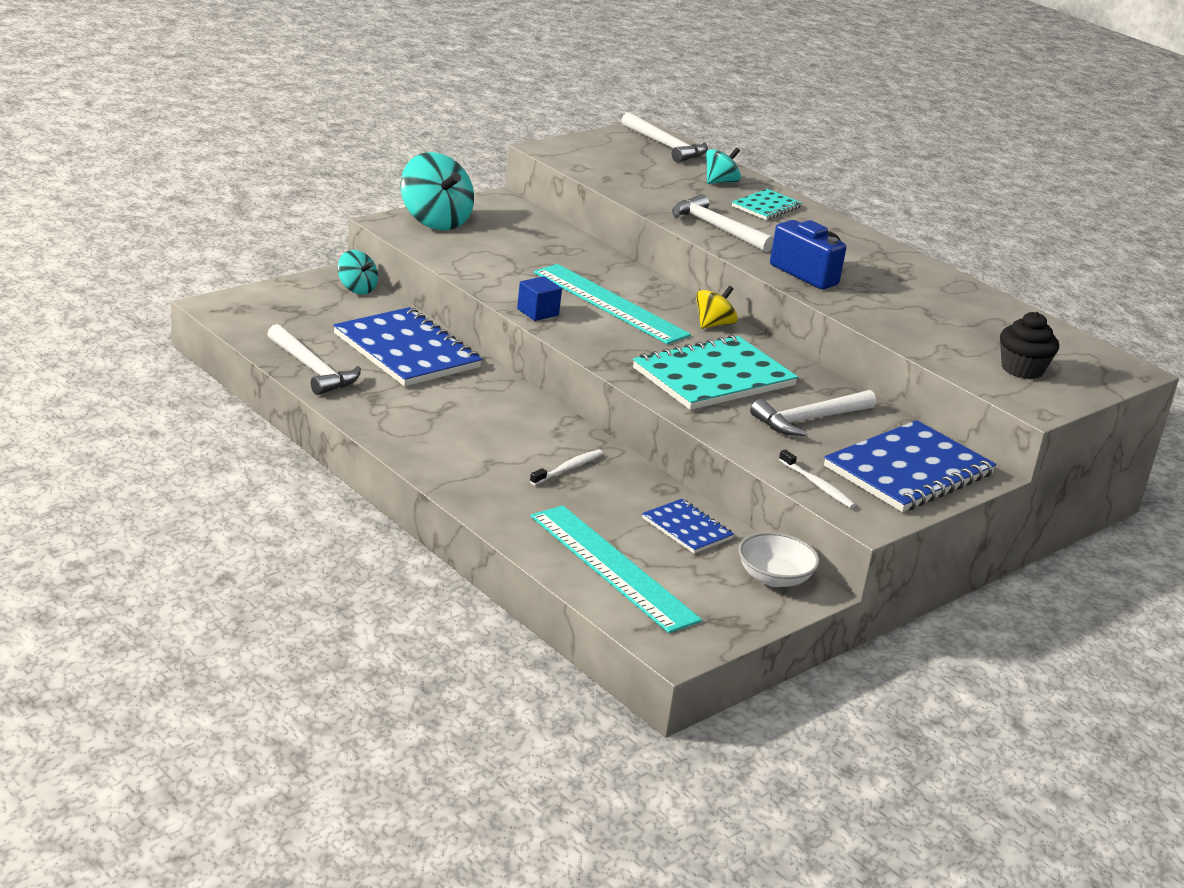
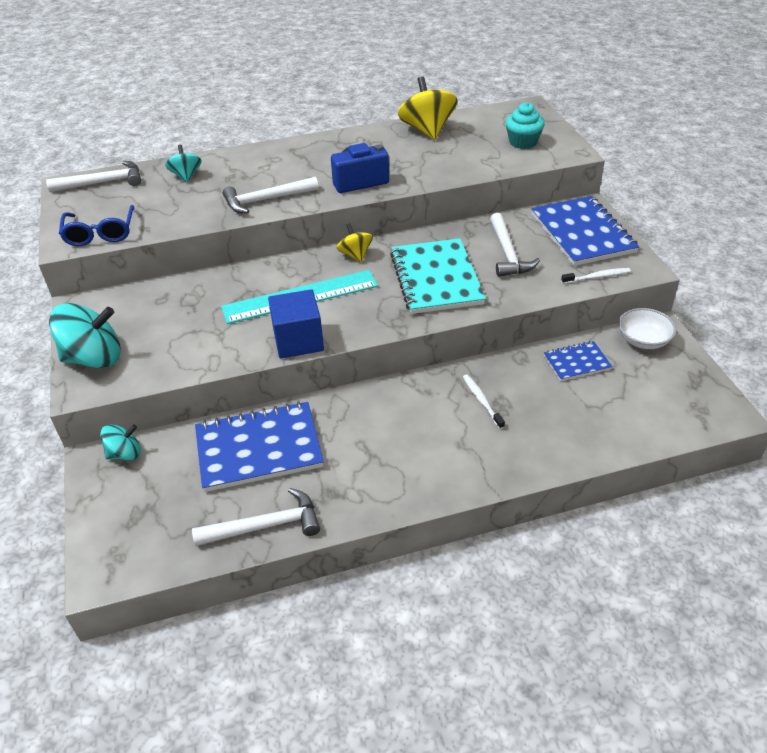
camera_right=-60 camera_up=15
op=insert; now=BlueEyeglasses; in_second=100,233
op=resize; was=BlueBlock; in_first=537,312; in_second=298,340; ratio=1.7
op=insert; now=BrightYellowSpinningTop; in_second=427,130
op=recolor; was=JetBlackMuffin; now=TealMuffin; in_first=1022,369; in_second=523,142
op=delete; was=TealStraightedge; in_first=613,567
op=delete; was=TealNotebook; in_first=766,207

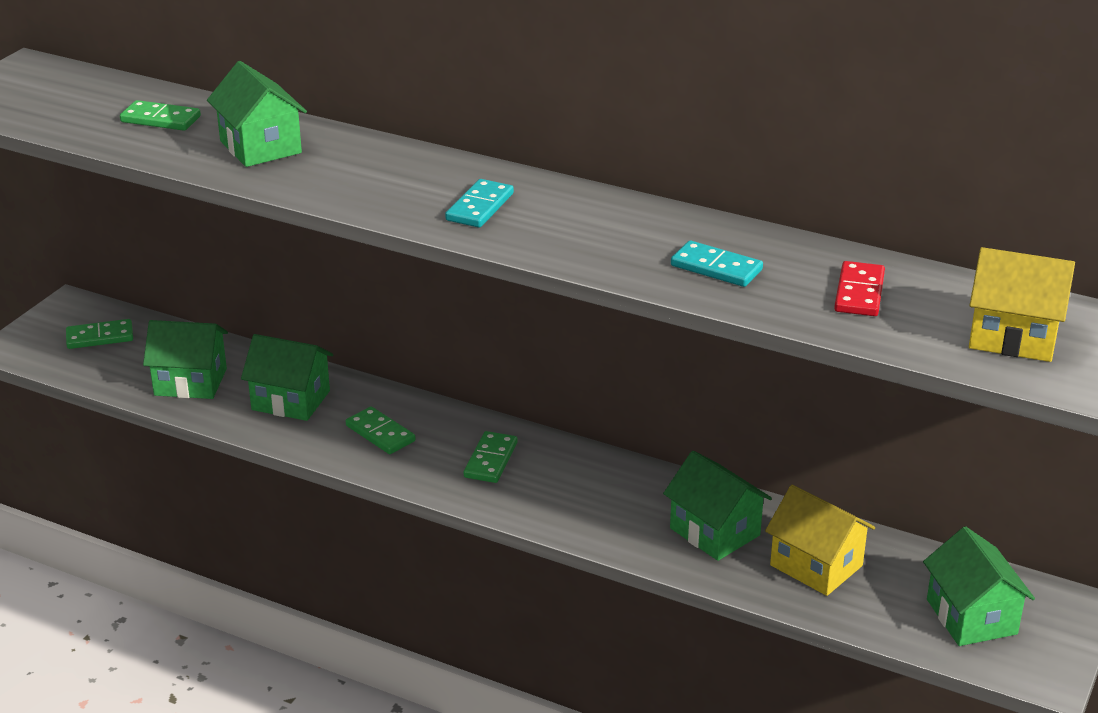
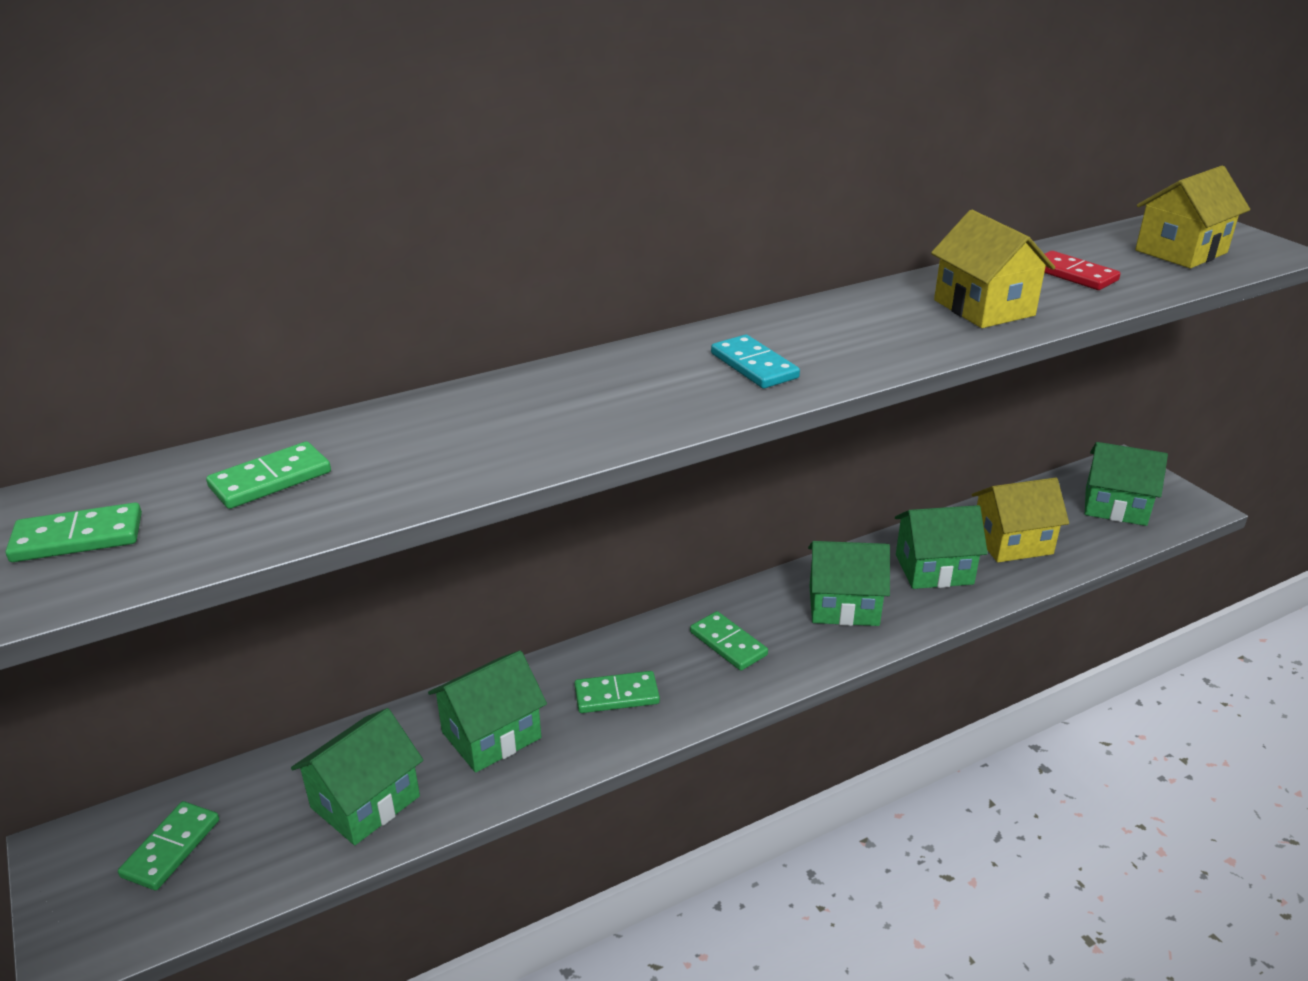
camera_right=-55 camera_up=0
op=insert; now=LeafGreenDominoTile; in_second=78,537
op=move; was=LeafGreenHouse; in_first=260,147; in_second=843,605
op=replace; was=TealDominoTile; now=BrightYellowHouse; in_first=716,268; in_second=983,308

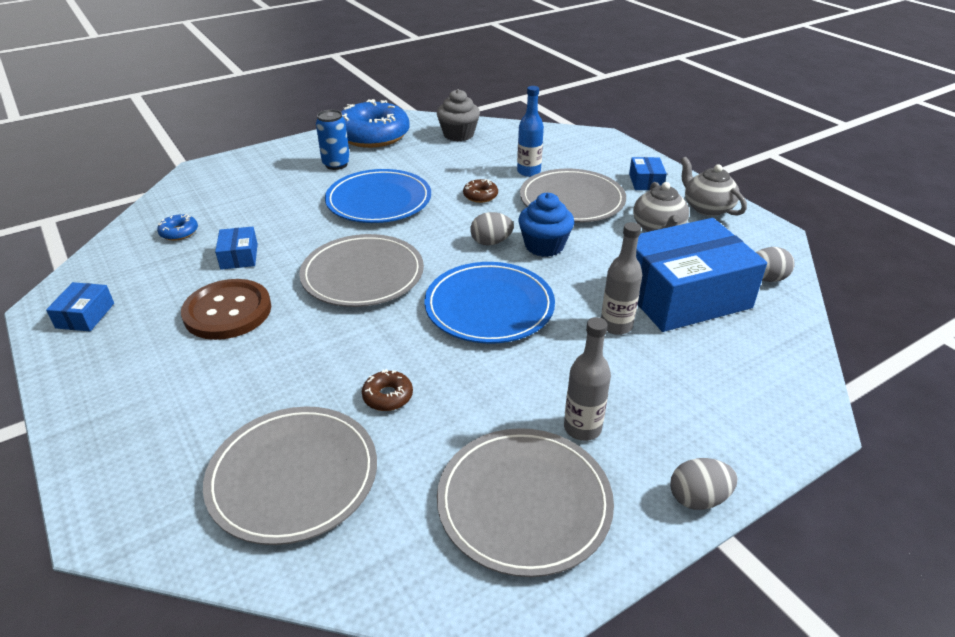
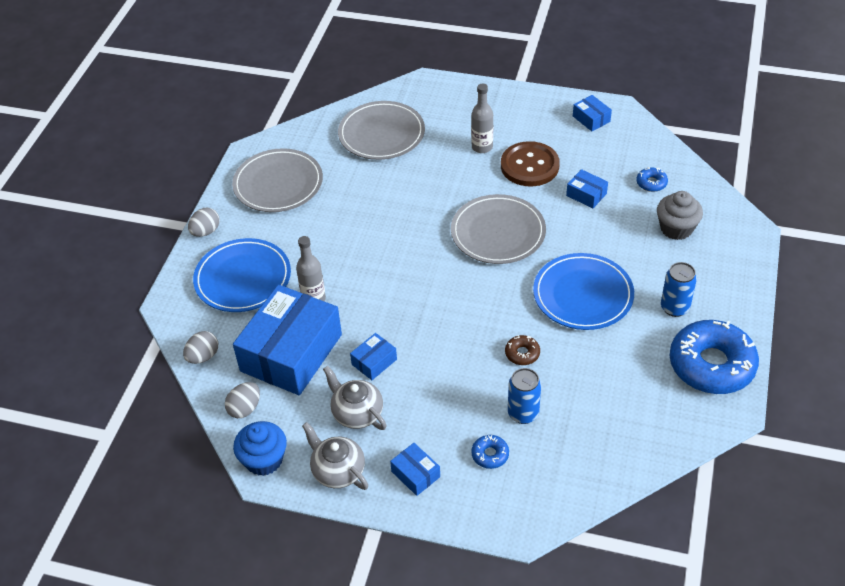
camera_right=140 camera_up=10
op=move; was=AshGreyEggShape; in_first=491,242; in_second=203,356
op=move; was=BlueDinnerPlate; in_first=489,307; in_second=243,278
op=move; was=BlueMuffin; in_first=544,246; in_second=264,460
op=rotate; was=AshGreyTeaPot; in_first=707,208; in_second=337,471; clockwise=-150
op=insert; now=BluePackage; in_second=374,362
op=move; was=AshGreyDrinkBottle; in_first=582,428; in_second=482,147
op=insert; now=BlueGlazedDonut; in_second=490,455
op=replace; was=BlueDrinkBottle; now=BlueCan; in_first=528,172; in_second=523,413
op=move; was=AshGreyMuffin; in_first=458,134; in_second=676,228
op=delete; was=BrownGlazedDonut; in_first=388,396
op=delete; was=AshGreyDinnerPlate; in_first=572,200

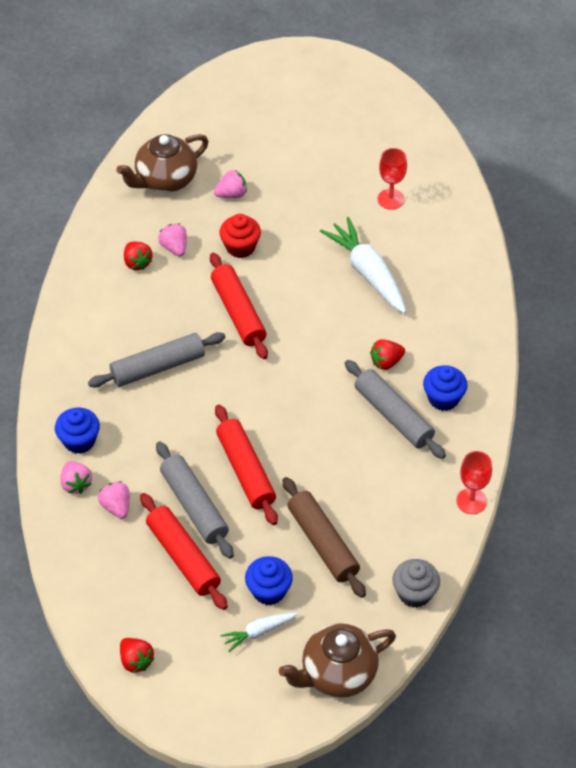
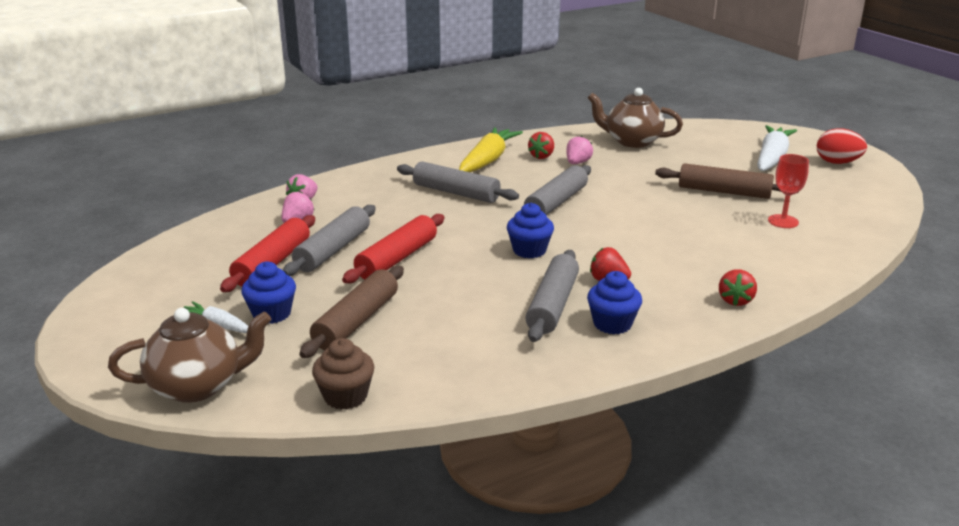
camera_right=55 camera_up=-25
op=rotate; was=BrownTeaPot; in_first=337,673; in_second=198,386; clockwise=135
op=recolor; was=AshGreyMuffin; now=BrownMuffin; in_first=414,593; in_second=345,396
op=insert; now=BrightYellowCarrot; in_second=488,160
op=move; was=BlueMuffin; in_first=79,441; in_second=529,250
op=recolor; was=RedDoughRoller; now=AshGreyDoughRoller; in_first=238,312; in_second=556,203
op=insert; now=BrownDoughRoller; in_second=724,192
op=move; was=RedBerry; in_first=136,661; in_second=735,300
op=move; was=SnowWhiteCarrot; in_first=367,272; in_second=772,158
op=insert; now=RedEggShape; in_second=837,162
op=delete; was=PinkBerry; in_first=231,194
op=delete; was=RedMuffin; in_first=240,247
op=delete; was=RedChalice; in_first=471,501

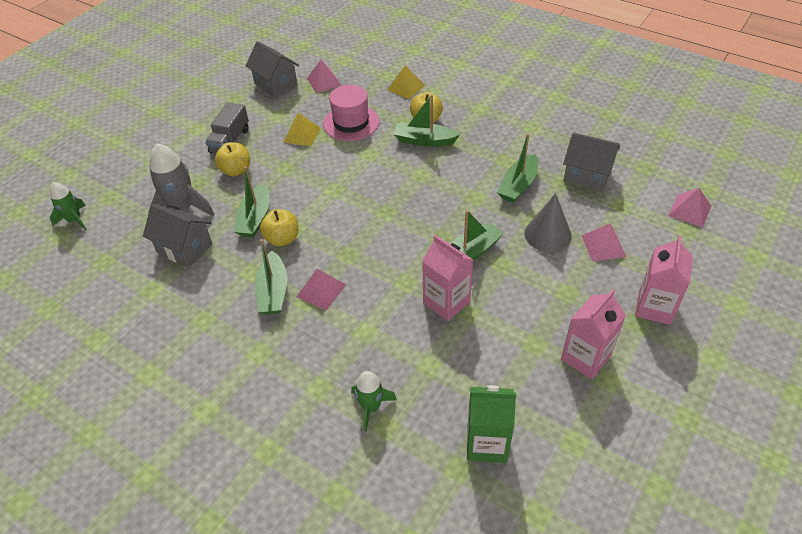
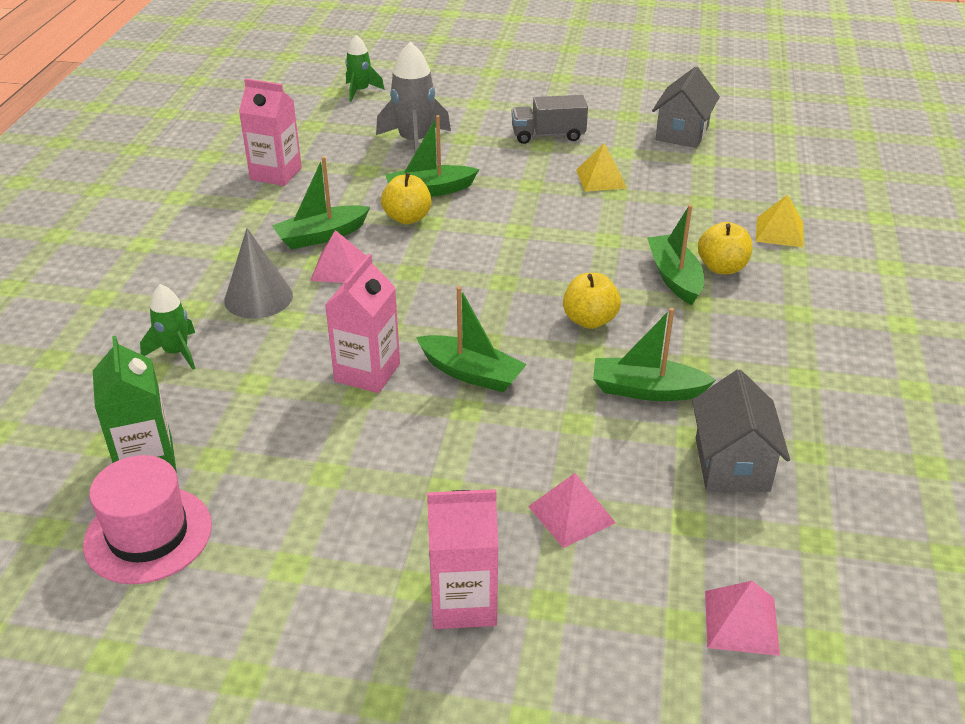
camera_right=65 camera_up=-10
op=move; was=PinkTallHat; in_first=351,123; in_second=148,535
op=move; was=AshGreySolidCone; in_first=547,234; in_second=258,297
op=move; was=PinkJuiceCarton; in_first=585,357; in_second=276,174
op=move; was=BrightYellowToyApple; in_first=236,170; in_second=589,320
op=delete; was=AshGreyHouse; in_first=185,248
op=delete; was=PinkPyramid; in_first=324,82

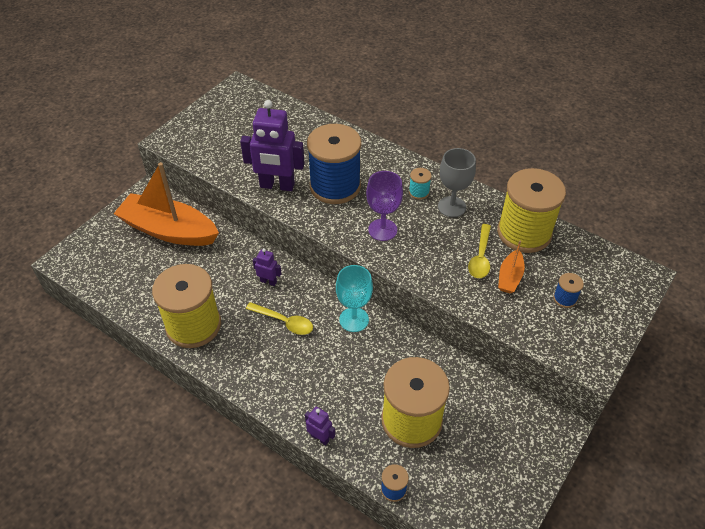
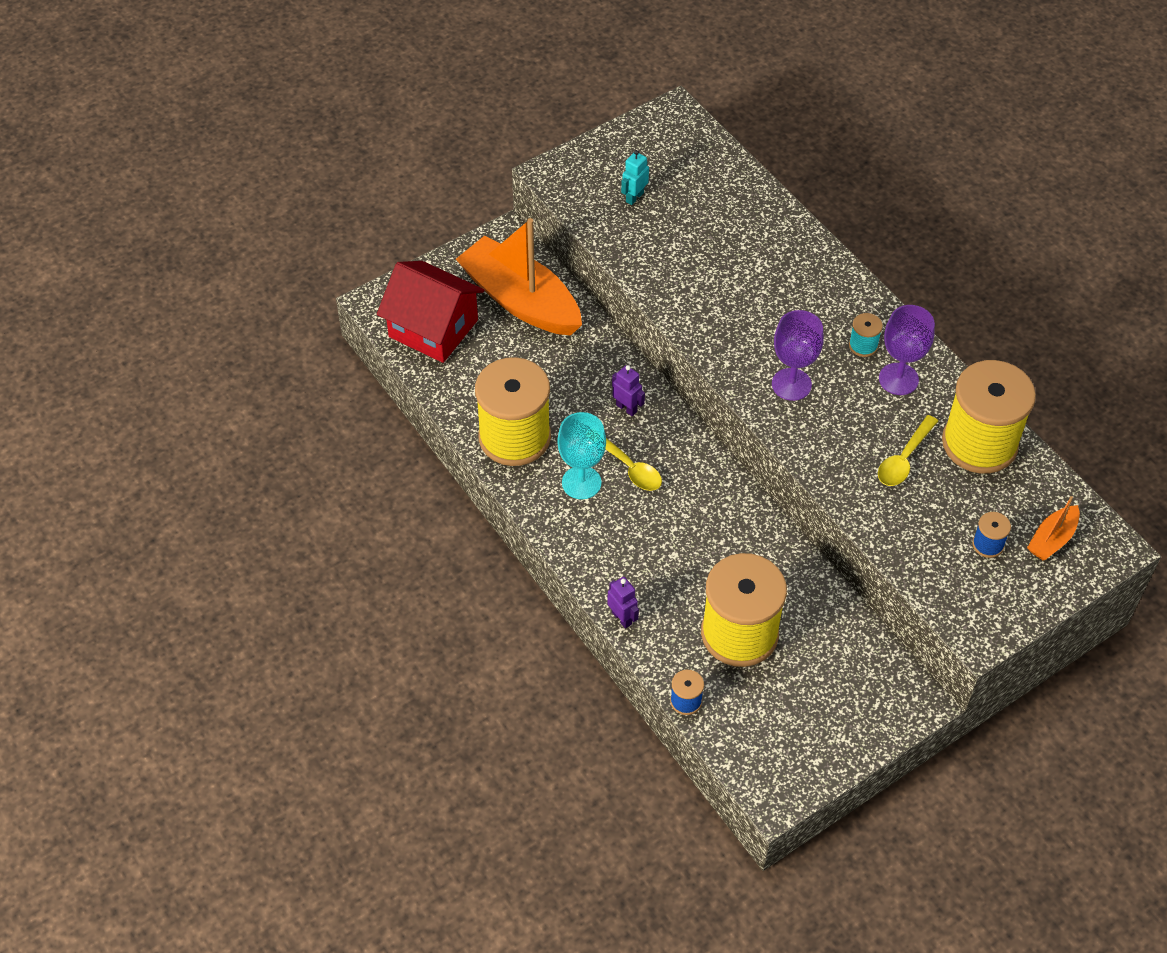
camera_right=20 camera_up=5
op=insert; now=RedHouse; in_second=433,328
op=move; was=TealChalice; in_first=354,319; in_second=581,482
op=insert; now=TealRobotFigure; in_second=634,197
op=recolor; was=AshGreyChalice; now=RoyalPurpleChalice; in_first=451,207; in_second=898,379
op=move; was=BrightOrangeToyBoat; in_first=510,277; in_second=1052,539
op=delete; was=RoyalPurpleRobotFigure; in_first=277,186
op=delete; was=BlueBobbin; in_first=335,186

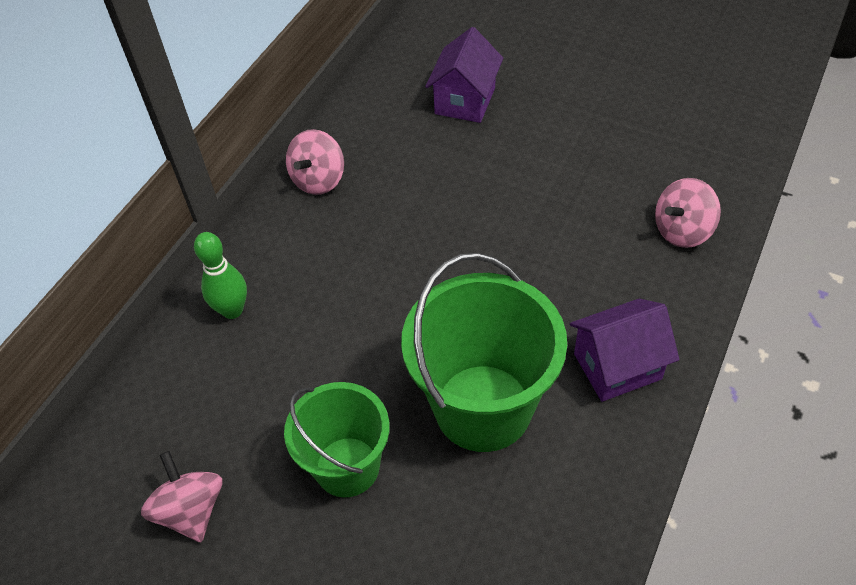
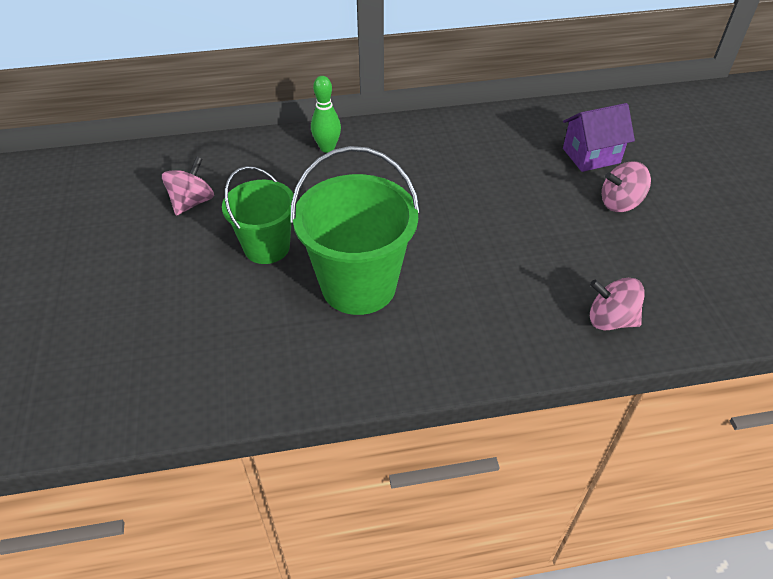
camera_right=50 camera_up=-5
op=move; was=PinkSpinningTop; in_first=318,180; in_second=620,203
op=delete; was=RoyalPurpleHouse; in_first=617,366

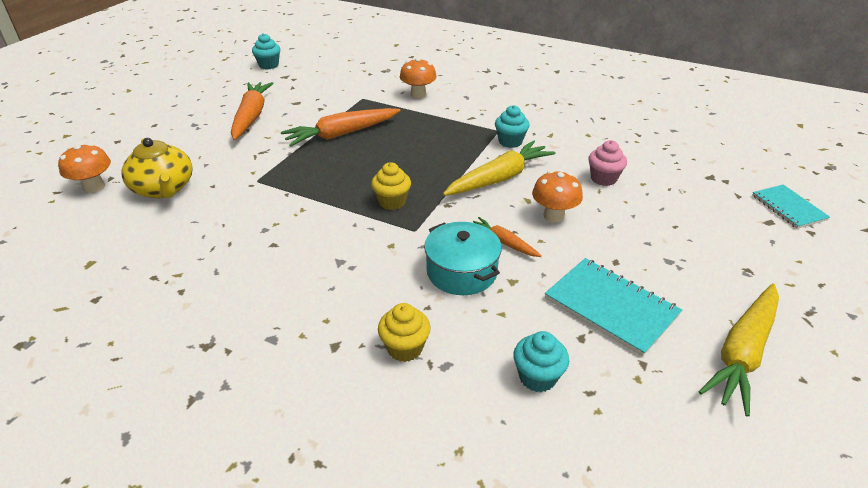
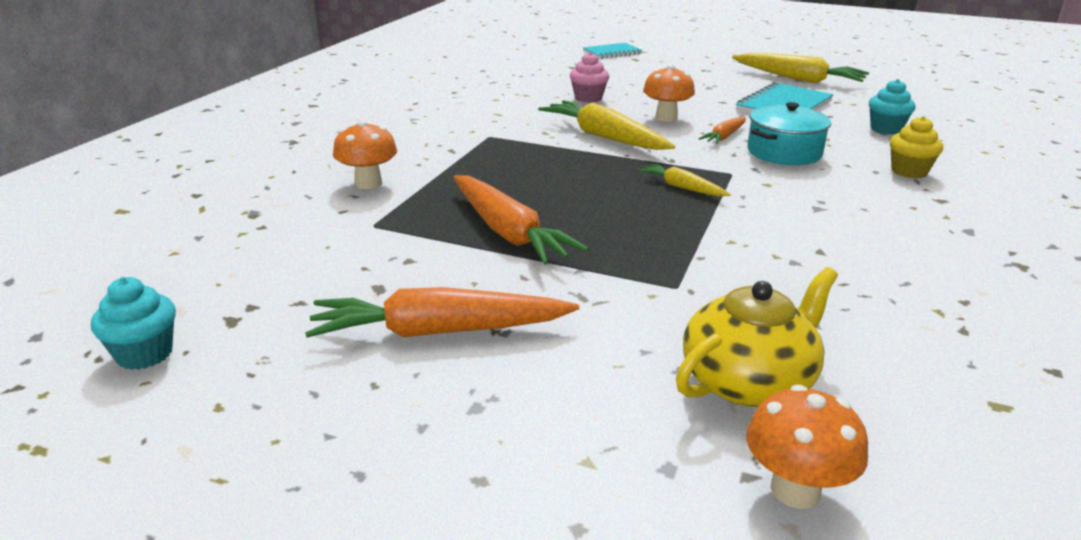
camera_right=-95 camera_up=-10
op=replace; was=BrightYellowMuffin; now=BrightYellowCarrot; in_first=392,202; in_second=682,187
op=delete; was=TealMuffin; in_first=510,141

